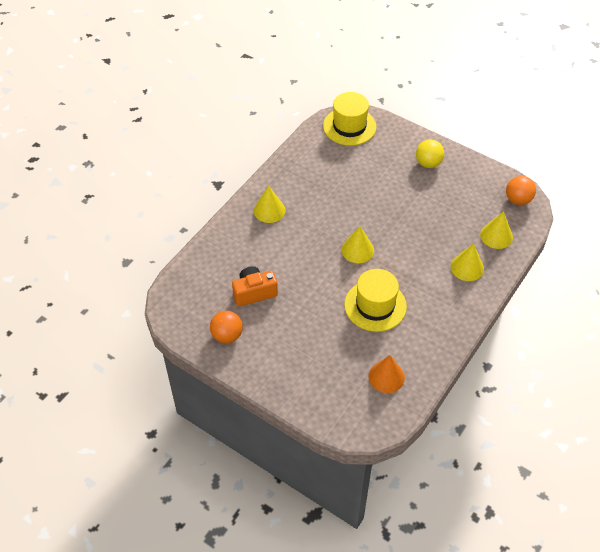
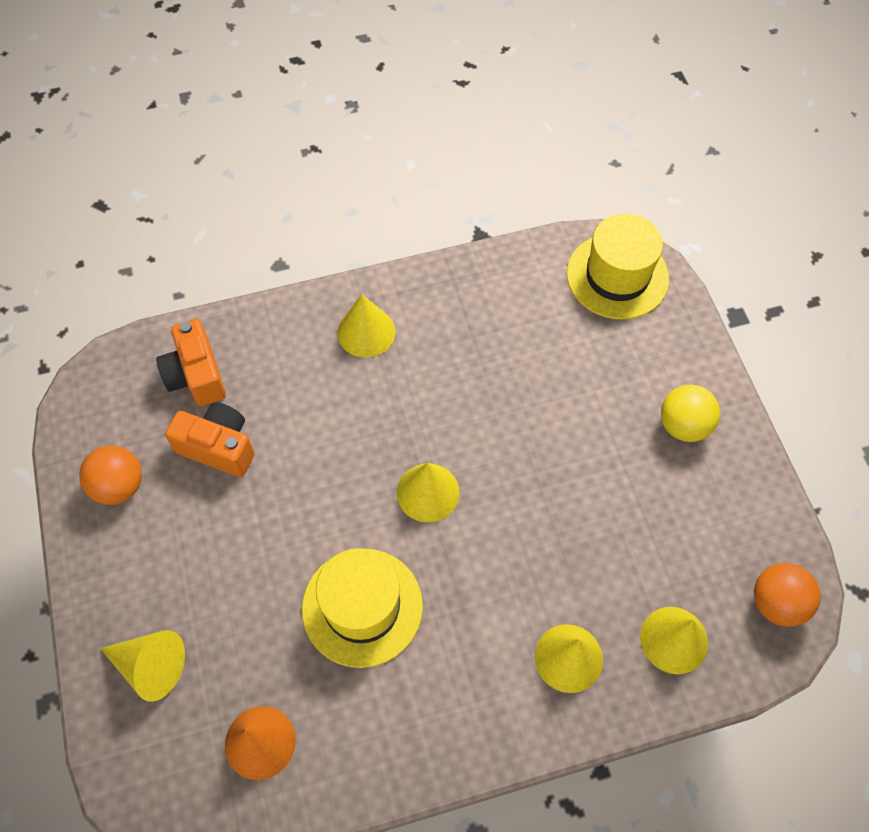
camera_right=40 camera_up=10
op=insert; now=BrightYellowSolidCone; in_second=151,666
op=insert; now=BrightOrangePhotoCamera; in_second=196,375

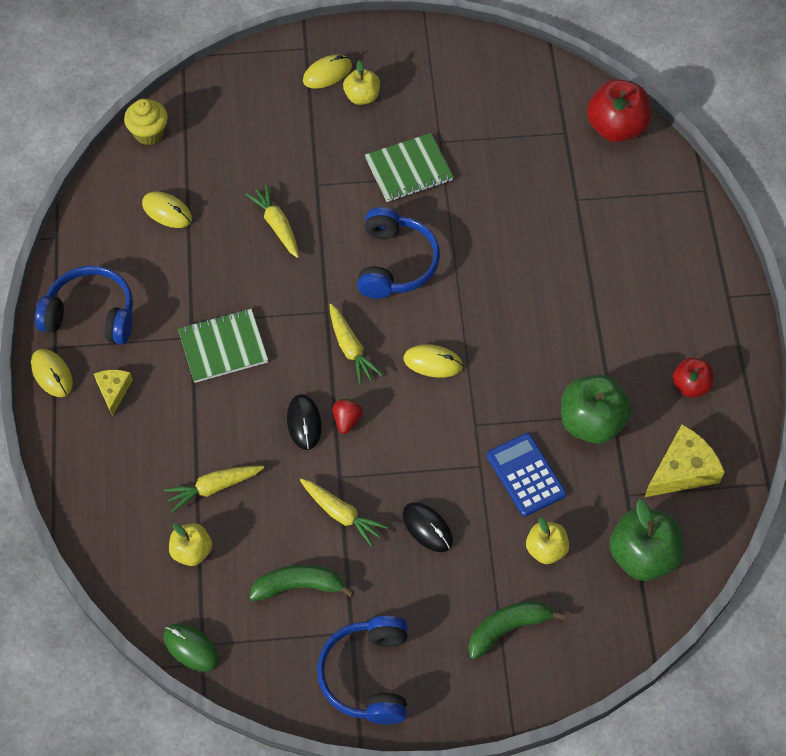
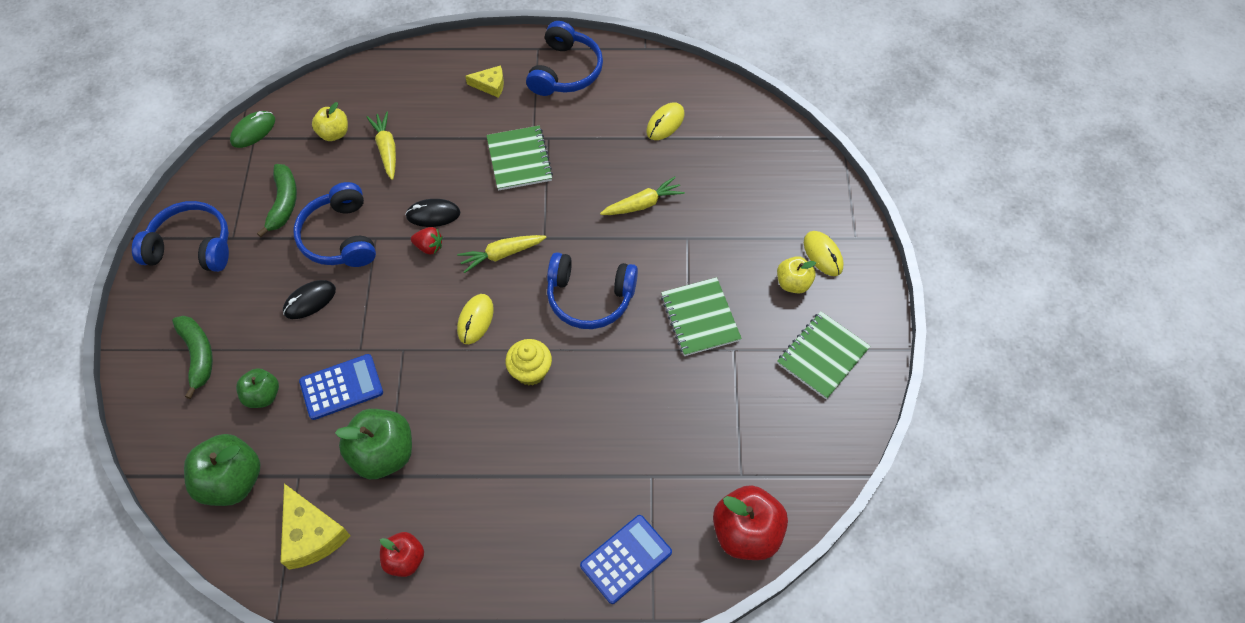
camera_right=95 camera_up=0
op=recolor; was=BrightYellowToyApple; now=LeafGreenToyApple; in_first=546,549; in_second=263,395
op=replace; was=BrightYellowCarrot; now=BlueHeadset; in_first=341,514; in_second=340,237
op=move; was=BrightYellowMuffin; in_first=149,133; in_second=530,371
op=insert; now=BlueCalculator; in_second=626,559
op=insert; now=LeafGreenNotebook; in_second=822,356
op=delete; was=BrightYellowPcMouse; in_first=52,374

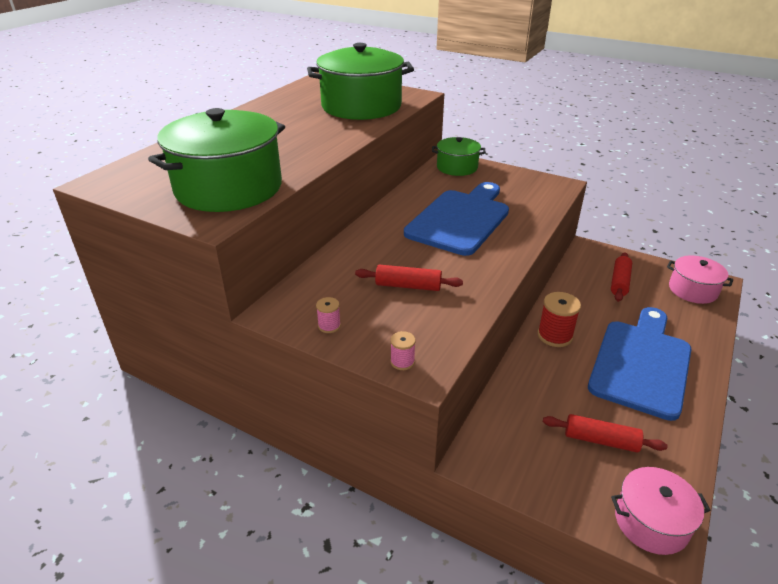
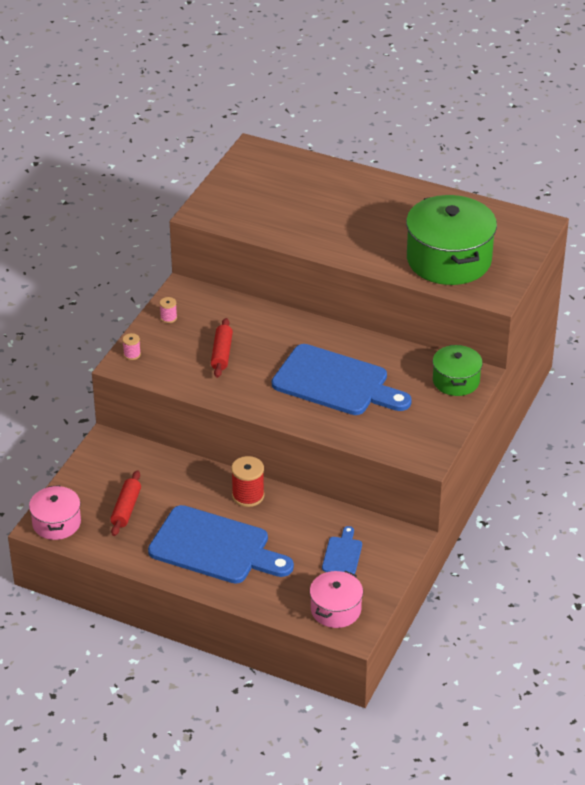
camera_right=85 camera_up=5
op=replace; was=RedDoughRoller; now=BlueCuttingBoard; in_first=619,282; in_second=342,554
op=delete; was=LeafGreenCookingPot; in_first=229,188

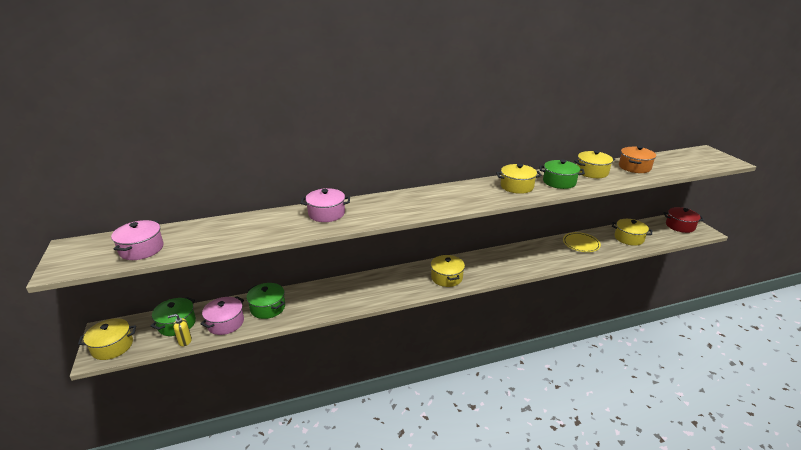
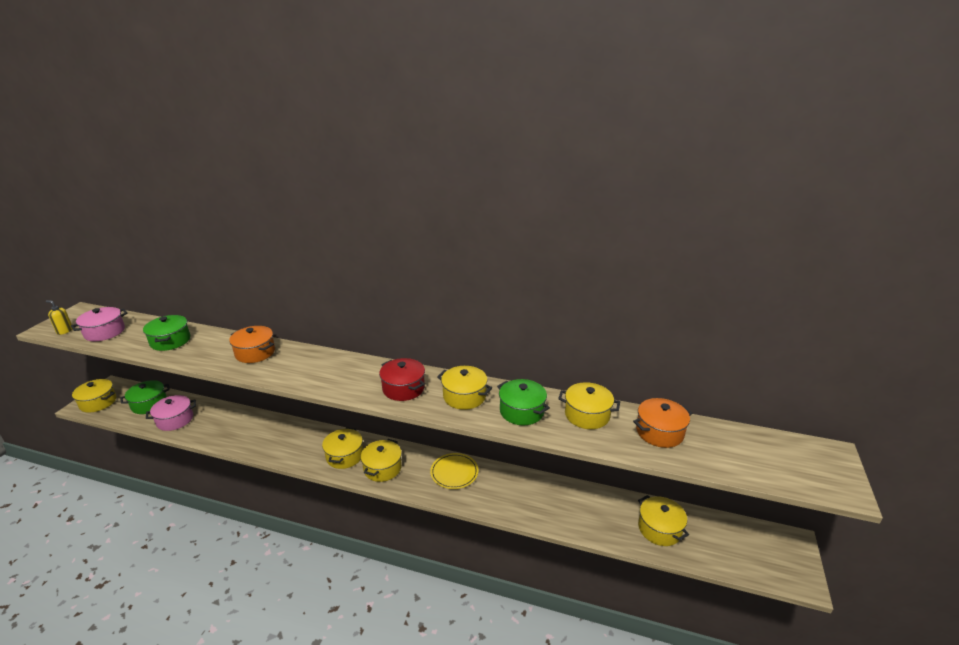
camera_right=35 camera_up=0
op=move; was=BrightYellowSoapDispenser; in_first=185,341; in_second=65,331
op=move; was=LeafGreenCookingPot; in_first=268,308; in_second=170,341
op=recolor; was=PinkCookingPot; now=BrightOrangeCookingPot; in_first=326,213; in_second=255,353
op=insert; now=BrightYellowCookingPot; in_second=344,456
op=move; was=RedCookingPot; in_first=680,226; in_second=403,388
op=move; was=BrightYellowDinnerPlate; in_first=581,244; in_second=454,472

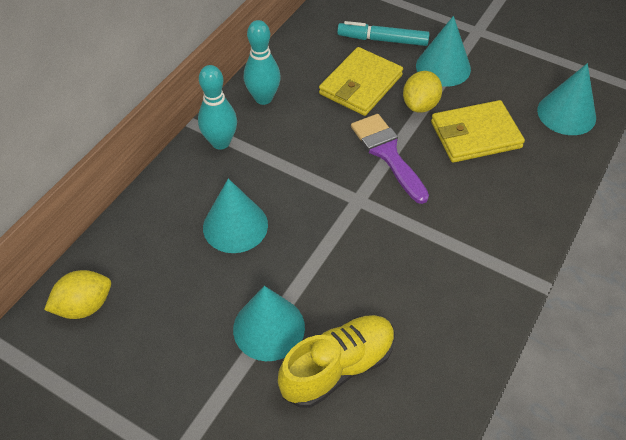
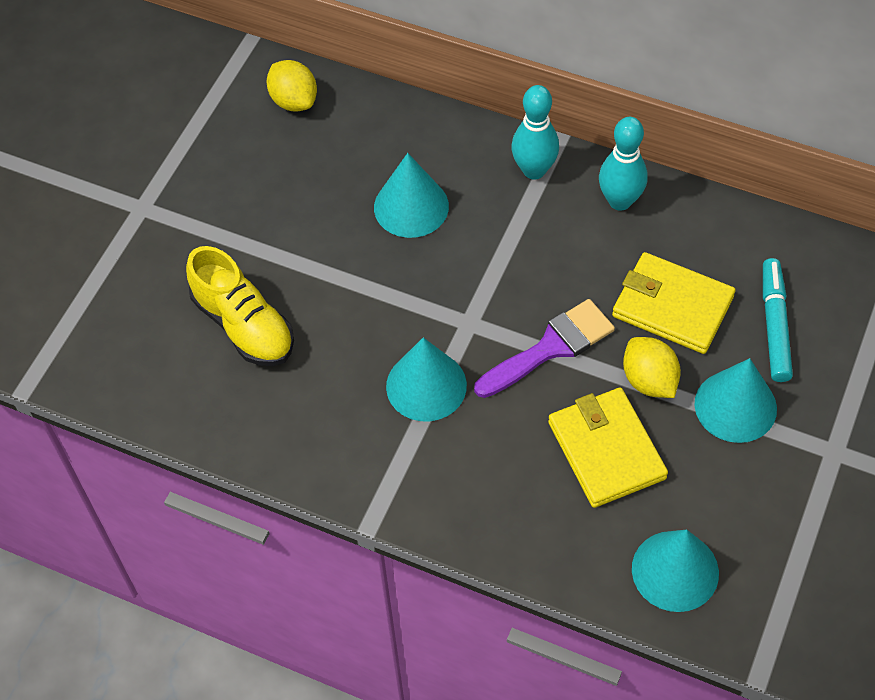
camera_right=85 camera_up=5
op=move; was=TealSolidCone; in_first=269,328; in_second=426,385
op=rotate; was=BrightYellowCitrusFruit; in_first=420,105; in_second=649,380; clockwise=45

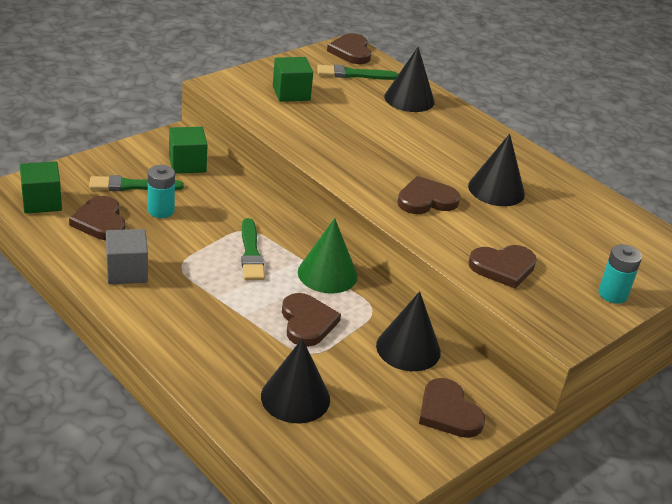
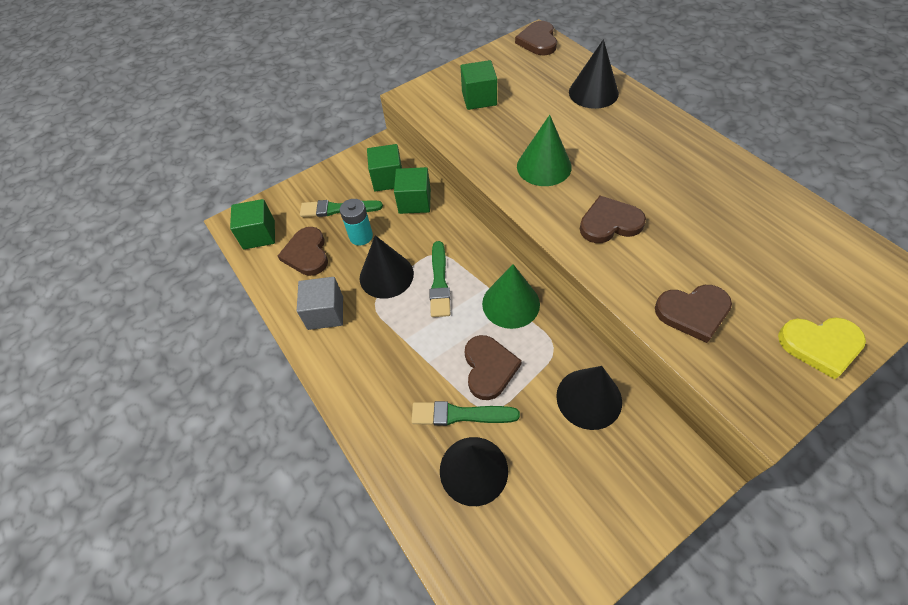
camera_right=15 camera_up=20
op=move; was=JetBlackSolidCone; in_first=496,189; in_second=386,275
op=insert; now=LeafGreenBlock; in_second=414,201
op=move; was=LeafGreenBrush; in_first=353,74; in_second=460,415
op=insert; now=LeafGreenSolidCone; in_second=544,166
op=replace; was=TealAaBattery; now=BrightYellowLoveHeart; in_first=612,294; in_second=820,345
op=delete; was=BrownLoveHeart; in_first=448,412

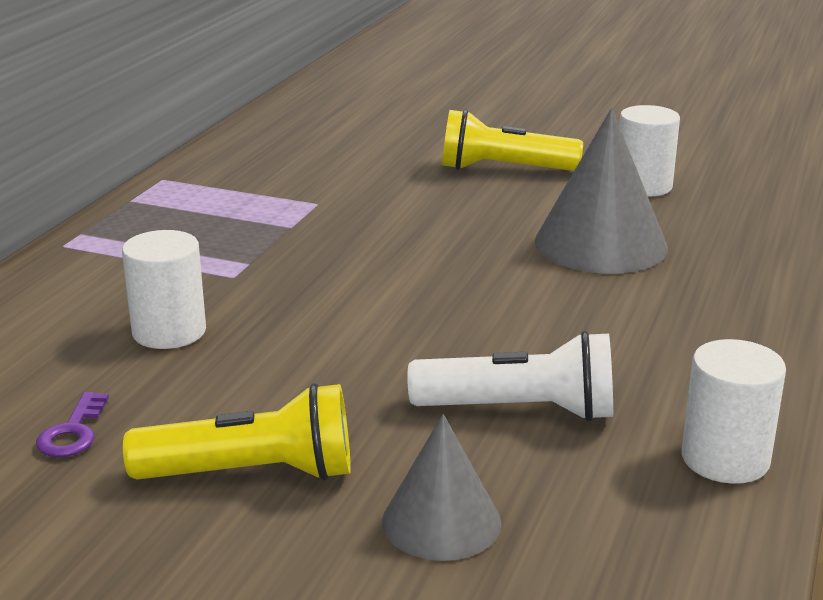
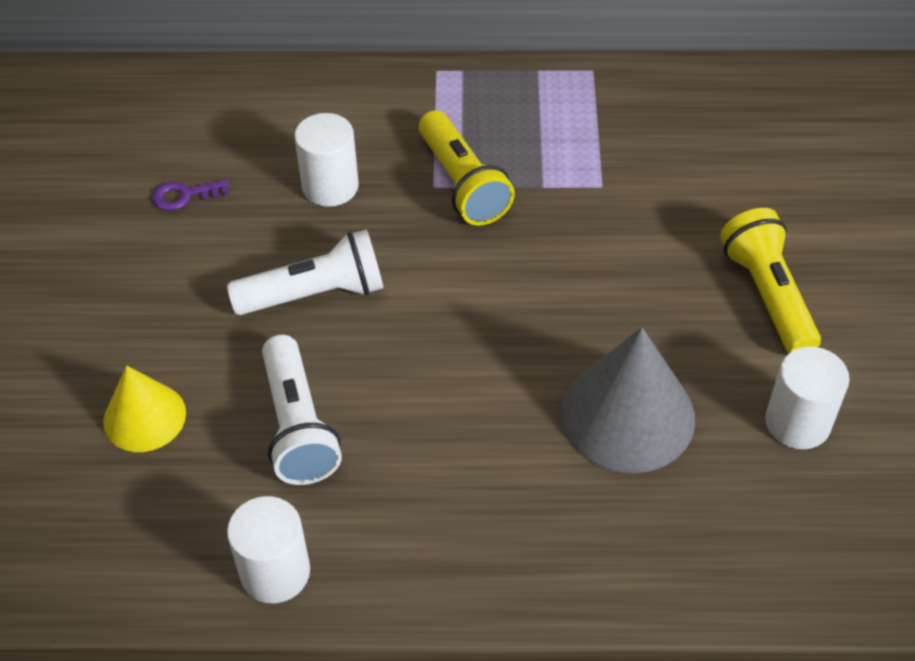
camera_right=70 camera_up=25
op=recolor; was=AshGreySolidCone; now=BrightYellowSolidCone; in_first=441,521; in_second=144,417
op=insert; now=SnowWhiteFlashlight; in_second=315,294
op=move; was=BrightYellowFlashlight; in_first=253,473; in_second=462,183

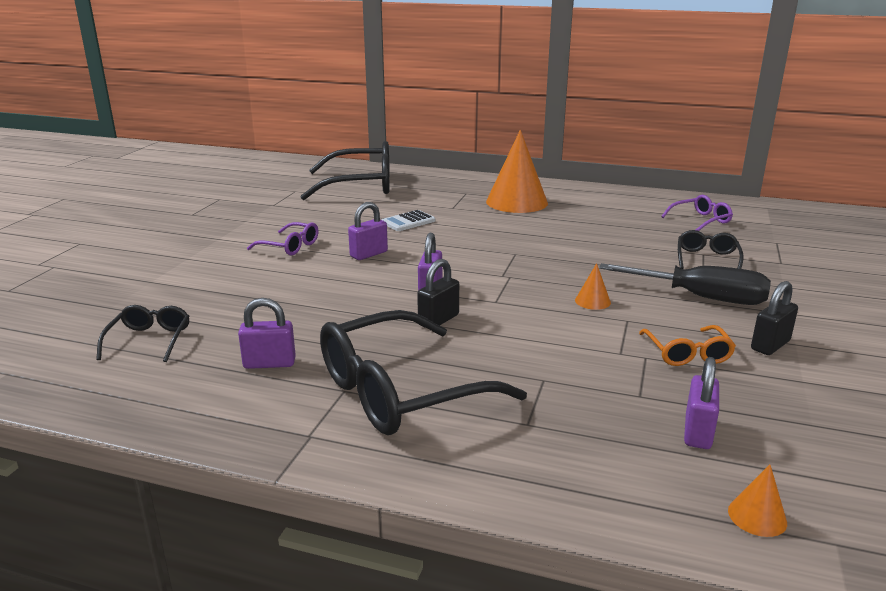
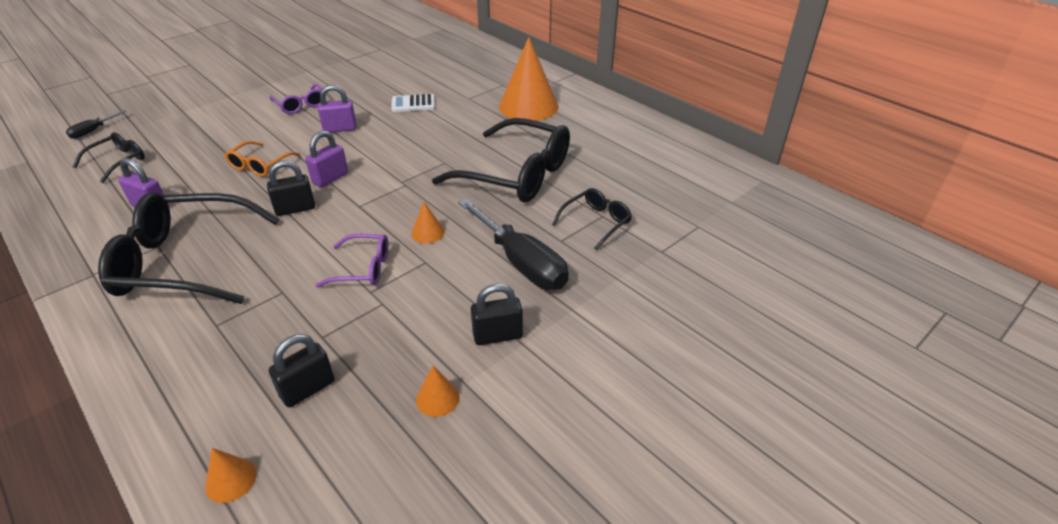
camera_right=30 camera_up=15
op=insert; now=JetBlackScrewdriver; in_second=93,131
op=move; was=BrightOrangeEyeglasses; in_first=687,354; in_second=259,165
op=recolor; was=RoyalPurpleSmallLock; now=JetBlackSmallLock; in_first=697,432; in_second=307,389
op=move; was=RoyalPurpleEyeglasses; in_first=701,220; in_second=363,268
op=insert; now=BrightOrangeSolidCone; in_second=437,398
op=move; was=JetBlackEyeglasses; in_first=361,185; in_second=517,174

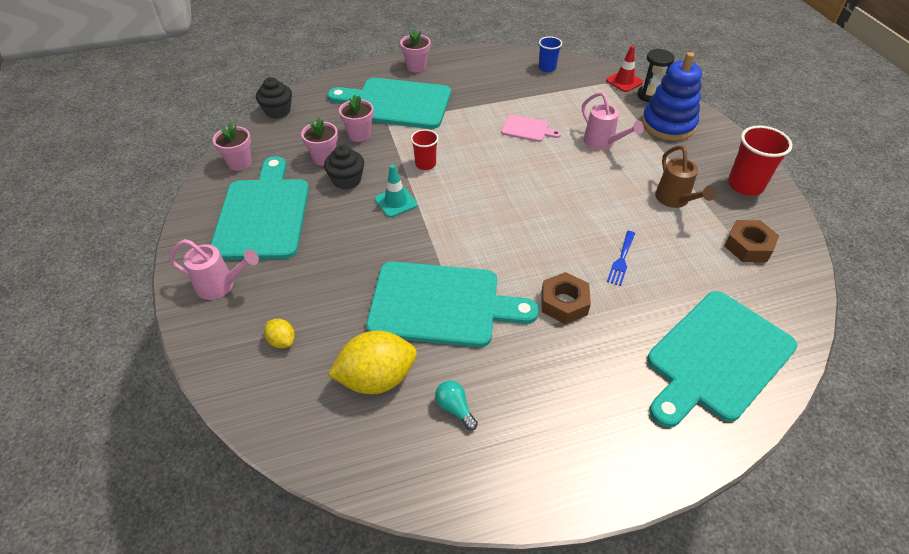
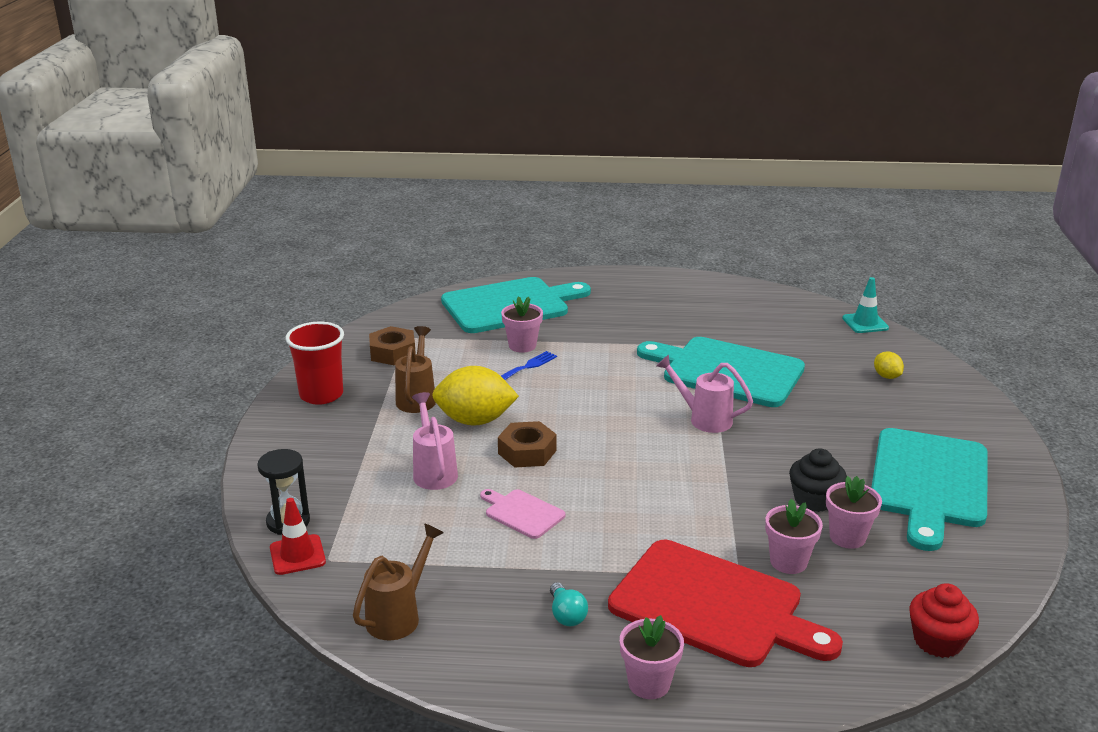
camera_right=-160 camera_up=-20
op=replace; was=BlueCup; now=BrownWateringPot; in_first=547,68; in_second=399,615
op=move; was=BrightYellowCitrusFruit; in_first=377,378; in_second=475,420
op=move; was=BrownHexagonNut; in_first=564,303; in_second=527,452
op=move; was=PinkPlantPot; in_first=239,163; in_second=522,345
op=move; was=TealLightBulb; in_first=455,408; in_second=566,615
op=recolor; was=TealCuttingBoard; now=RedCuttingBoard; in_first=396,103; in_second=713,606
op=move; was=PinkWateringPot; in_first=221,285; in_second=704,419
op=move; was=TealTrafficCone; in_first=396,202; in_second=865,323
op=recolor; was=JetBlackMuffin; now=RedMuffin; in_first=278,111; in_second=938,641
op=delete; was=RedCup; in_first=425,164
op=delete; was=BlueRingStacker; in_first=668,125

